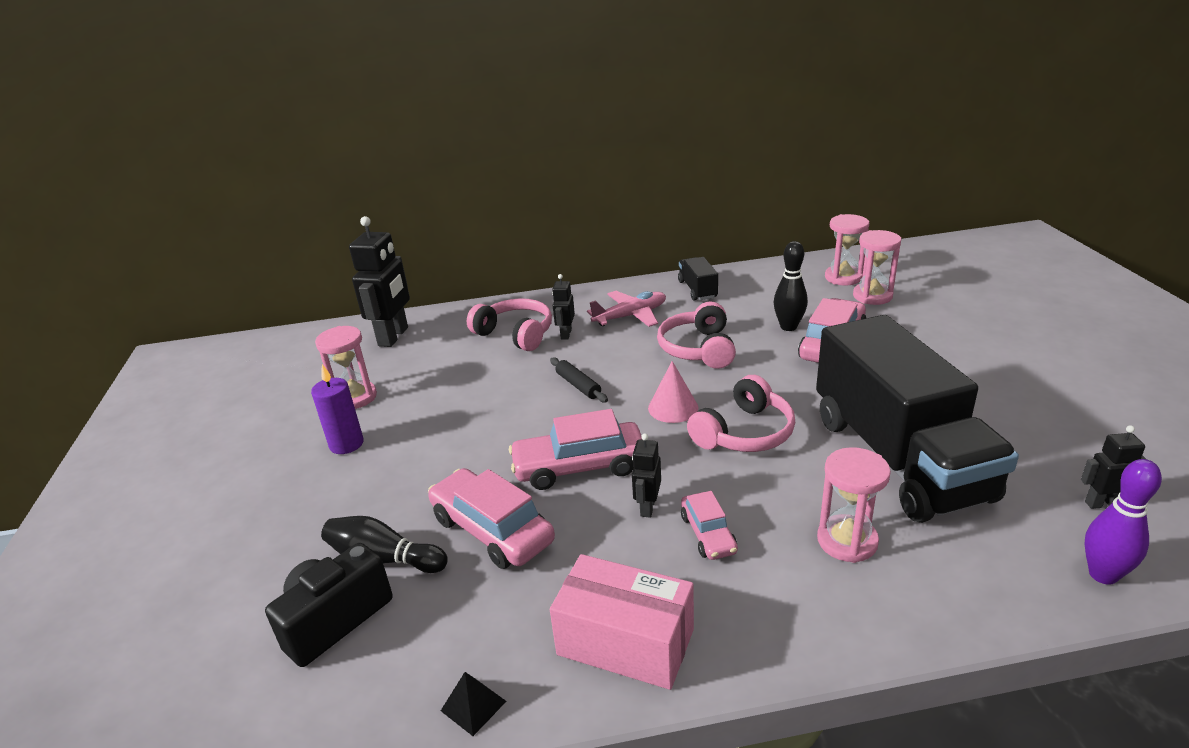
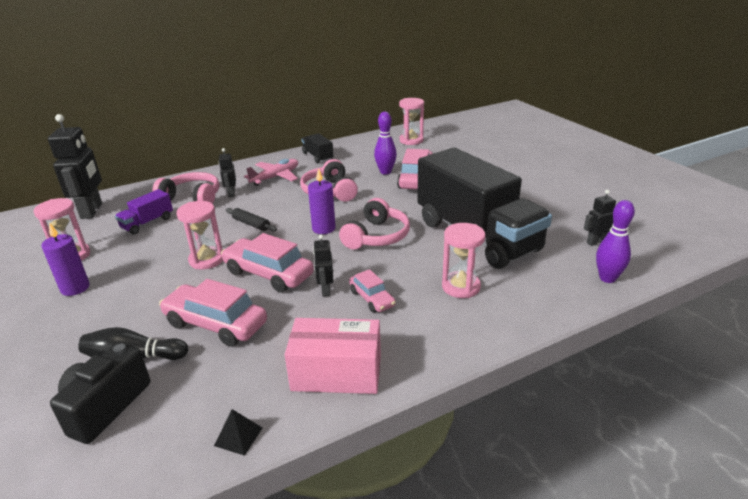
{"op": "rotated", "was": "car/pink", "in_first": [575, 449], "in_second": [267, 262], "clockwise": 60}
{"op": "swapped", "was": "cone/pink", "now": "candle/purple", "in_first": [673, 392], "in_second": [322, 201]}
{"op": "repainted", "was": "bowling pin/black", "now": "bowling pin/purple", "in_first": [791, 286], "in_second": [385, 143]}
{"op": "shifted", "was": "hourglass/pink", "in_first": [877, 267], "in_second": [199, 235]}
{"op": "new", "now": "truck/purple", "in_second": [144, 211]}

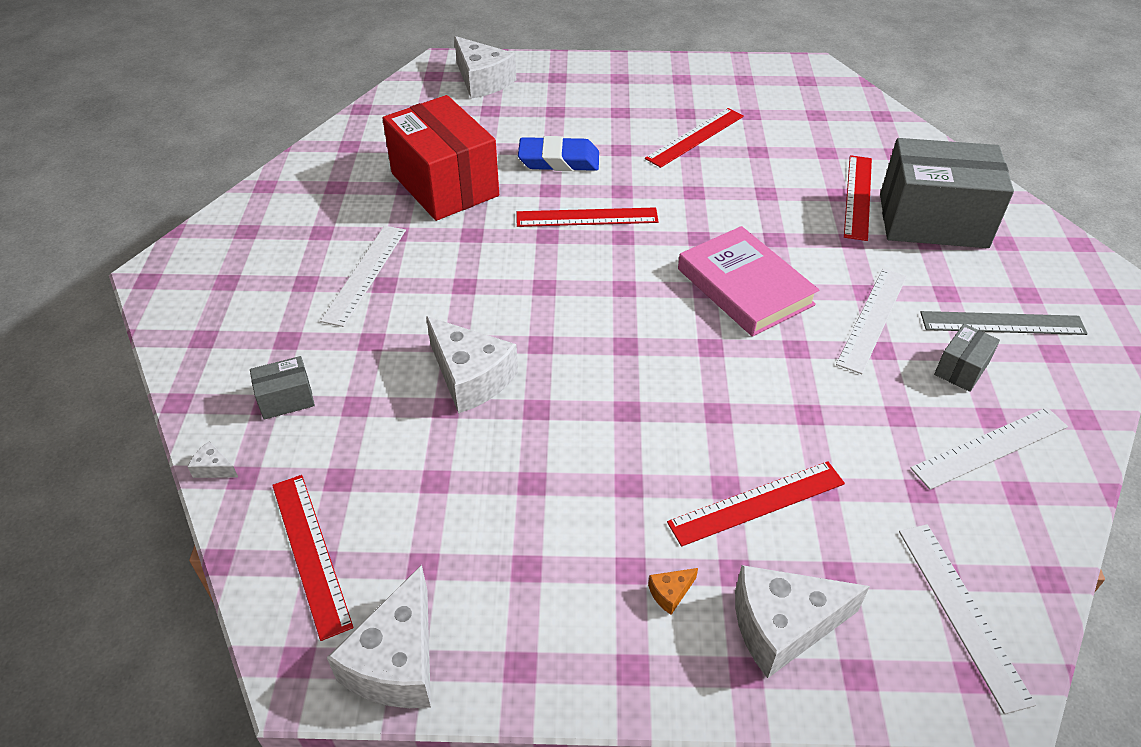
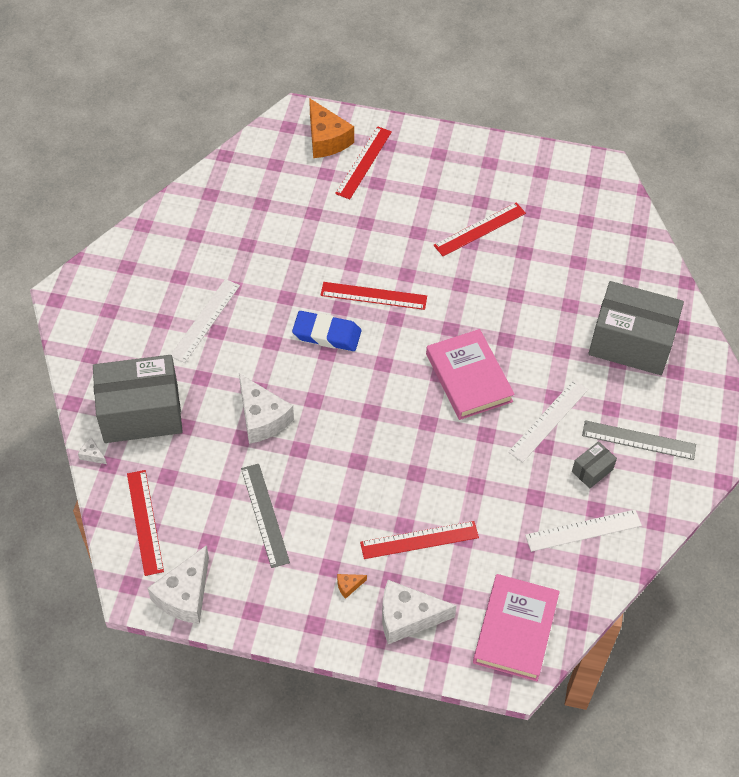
{"op": "scaled", "was": "box/grey", "in_first": [282, 388], "in_second": [138, 399], "ratio": 2.35}
{"op": "gone", "was": "box/red", "in_first": [440, 158]}
{"op": "repainted", "was": "cheese/white", "now": "cheese/orange", "in_first": [485, 67], "in_second": [331, 128]}
{"op": "shifted", "was": "eraser/blue", "in_first": [558, 153], "in_second": [326, 331]}
{"op": "shifted", "was": "ruler/red", "in_first": [858, 198], "in_second": [363, 162]}
{"op": "swapped", "was": "ruler/white", "now": "book/pink", "in_first": [967, 619], "in_second": [516, 627]}
{"op": "new", "now": "ruler/grey", "in_second": [265, 516]}

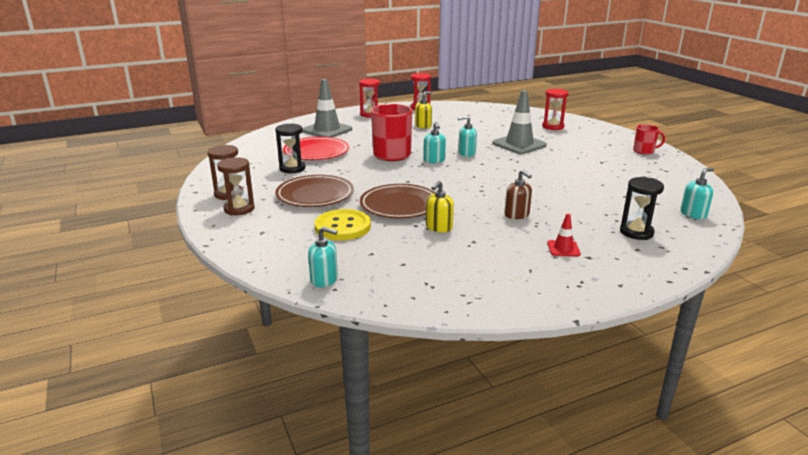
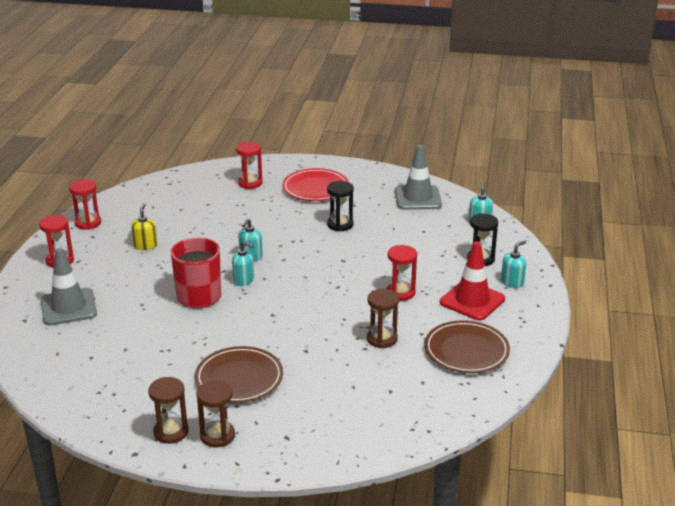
{"op": "shifted", "was": "hourglass/black", "in_first": [290, 148], "in_second": [340, 206]}
{"op": "shifted", "was": "plate/red", "in_first": [316, 148], "in_second": [315, 184]}
{"op": "shifted", "was": "soap dispenser/turquoise", "in_first": [323, 257], "in_second": [513, 264]}
{"op": "gone", "was": "button/yellow", "in_first": [343, 224]}
{"op": "shifted", "was": "plate/brown", "in_first": [397, 201], "in_second": [467, 346]}
{"op": "swapped", "was": "soap dispenser/yellow", "now": "hourglass/brown", "in_first": [440, 206], "in_second": [383, 318]}
{"op": "shifted", "was": "traffic cone/grey", "in_first": [519, 122], "in_second": [418, 177]}
{"op": "swapped", "was": "soap dispenser/brown", "now": "hourglass/red", "in_first": [518, 194], "in_second": [402, 273]}
{"op": "scaled", "was": "traffic cone/red", "in_first": [564, 235], "in_second": [472, 280], "ratio": 2.06}
{"op": "gone", "was": "mug/red", "in_first": [649, 139]}

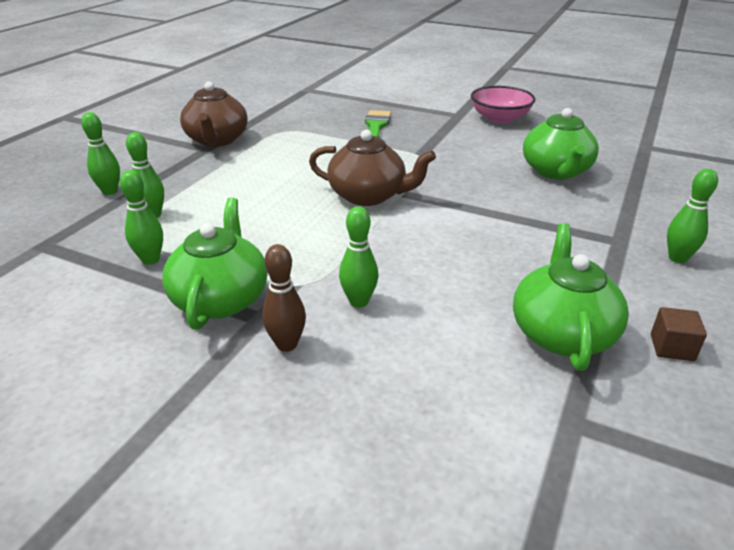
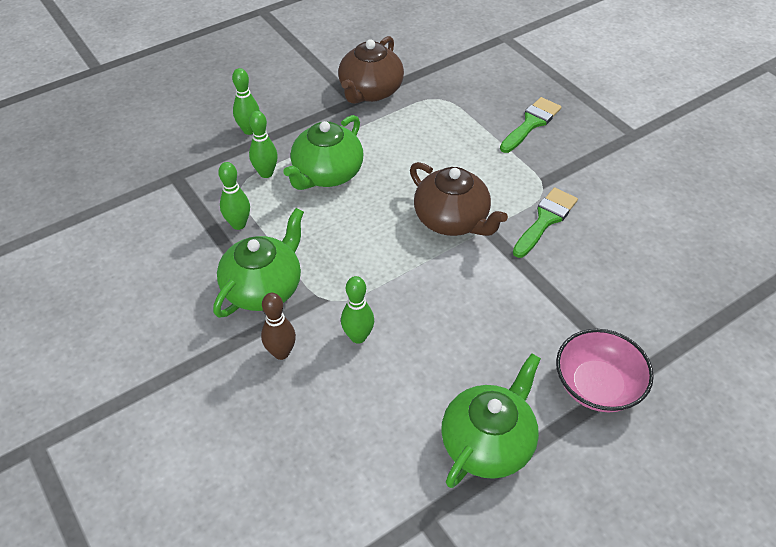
{"op": "shifted", "was": "bowl/pink", "in_first": [503, 105], "in_second": [605, 370]}
{"op": "shifted", "was": "teapot/green", "in_first": [561, 144], "in_second": [323, 152]}
{"op": "gone", "was": "cube/brown", "in_first": [679, 334]}
{"op": "gone", "was": "bowling pin/green", "in_first": [692, 216]}
{"op": "new", "now": "brush/green", "in_second": [545, 223]}

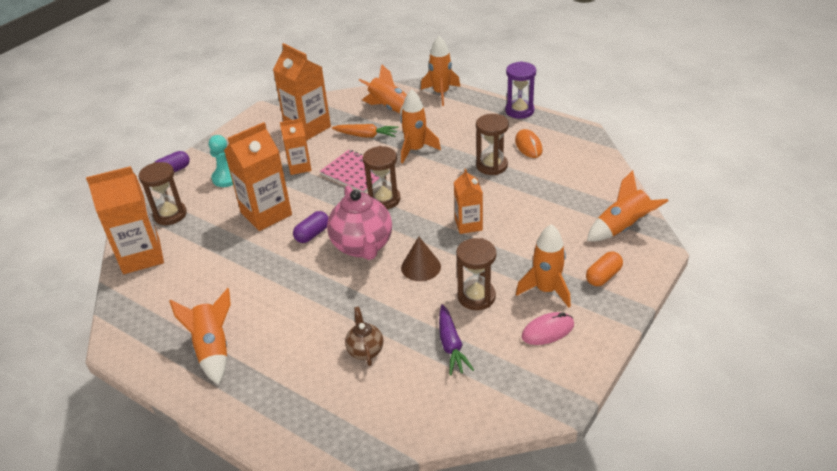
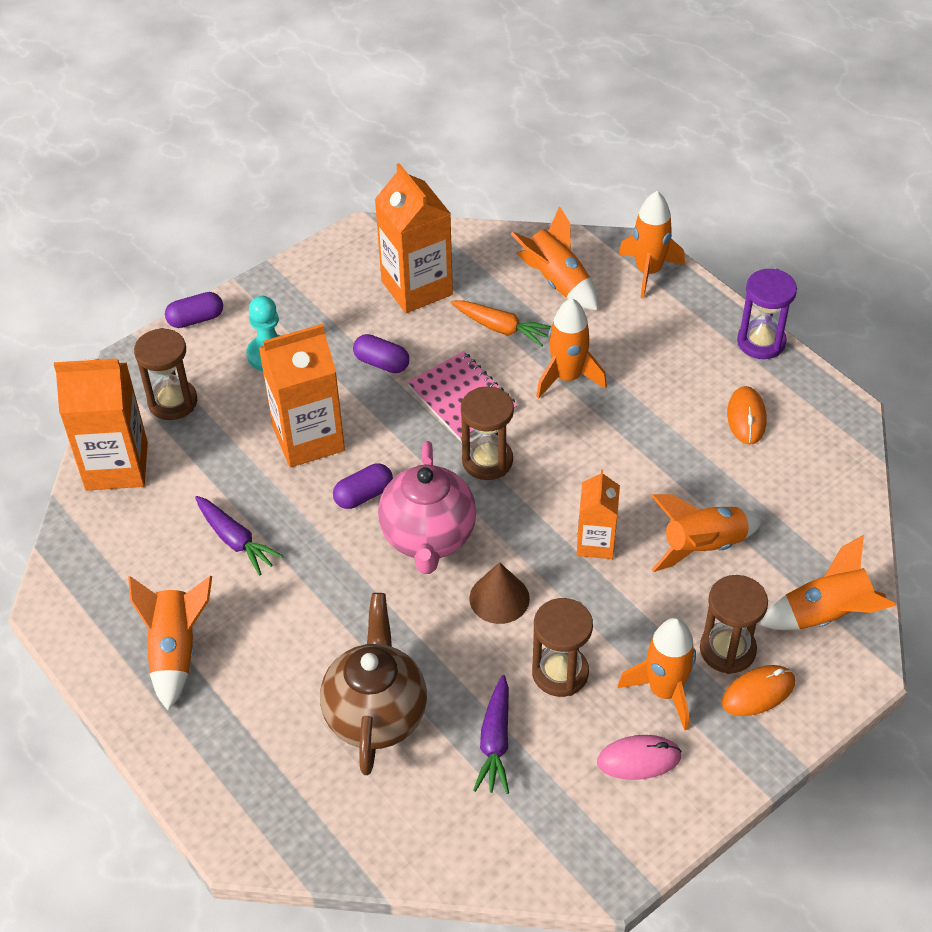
{"op": "swapped", "was": "carton/orange", "now": "capsule/purple", "in_first": [296, 146], "in_second": [381, 353]}
{"op": "scaled", "was": "teapot/brown", "in_first": [364, 336], "in_second": [373, 684], "ratio": 1.93}
{"op": "shifted", "was": "hourglass/brown", "in_first": [492, 144], "in_second": [734, 624]}
{"op": "swapped", "was": "capsule/orange", "now": "mouse/orange", "in_first": [604, 269], "in_second": [758, 690]}
{"op": "new", "now": "carrot/purple", "in_second": [239, 535]}
{"op": "new", "now": "rocket/orange", "in_second": [706, 533]}

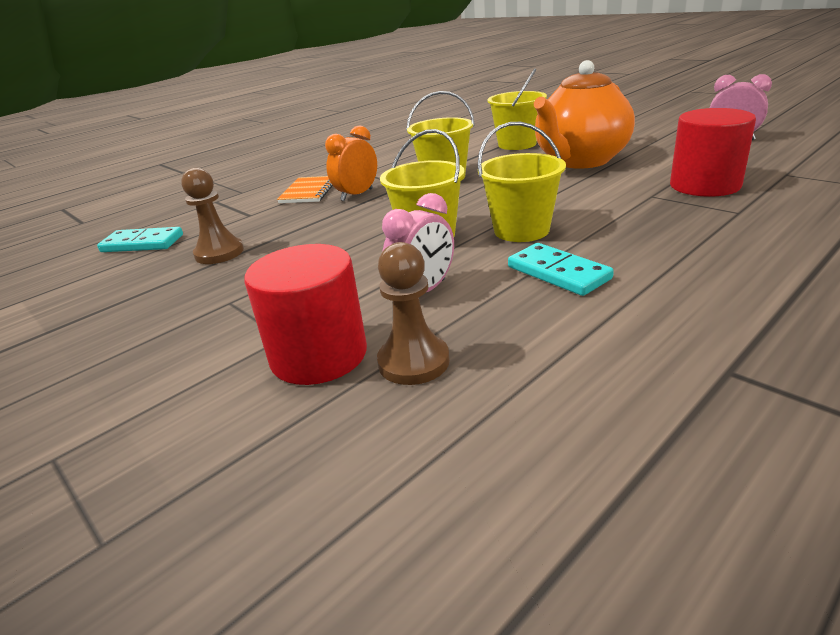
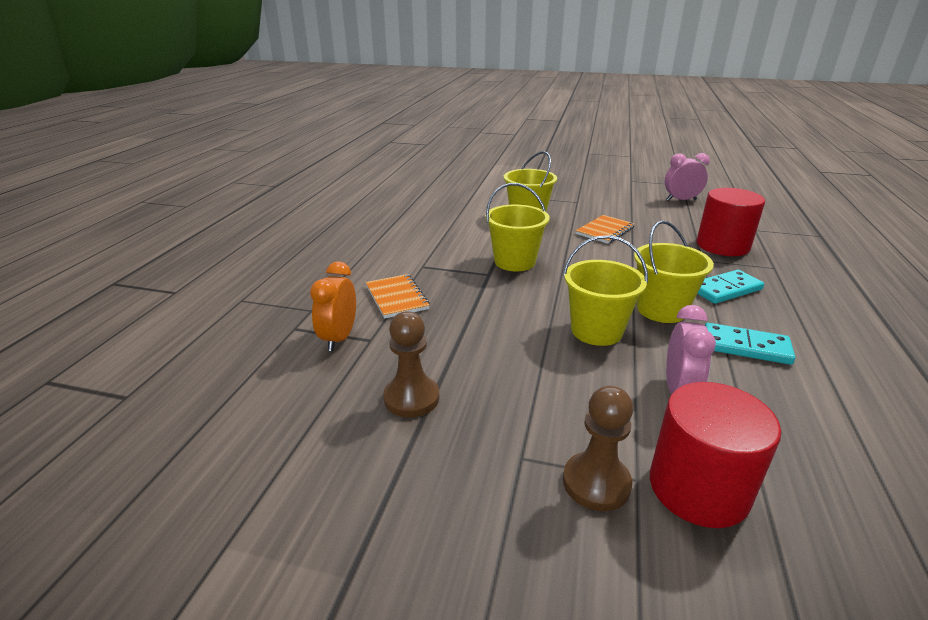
{"op": "shifted", "was": "domino/turquoise", "in_first": [140, 239], "in_second": [730, 287]}
{"op": "shifted", "was": "clock/orange", "in_first": [351, 163], "in_second": [333, 306]}
{"op": "shifted", "was": "pawn/brown", "in_first": [413, 313], "in_second": [598, 448]}
{"op": "swapped", "was": "teapot/orange", "now": "notebook/orange", "in_first": [584, 114], "in_second": [605, 229]}

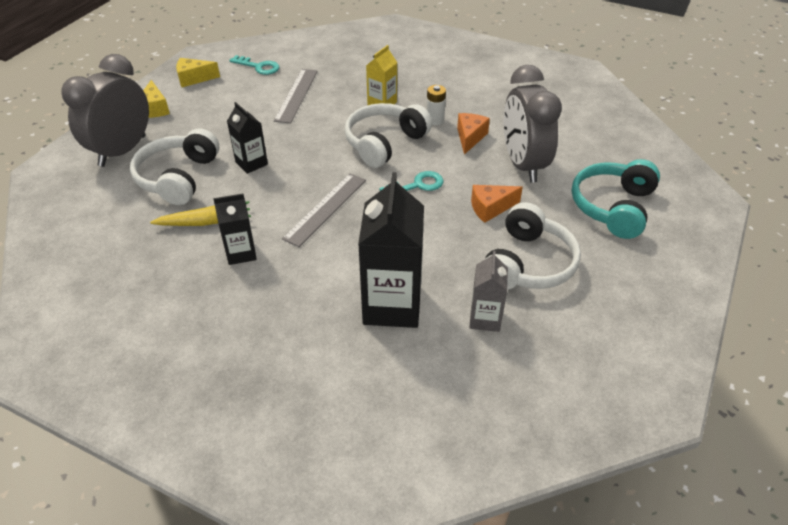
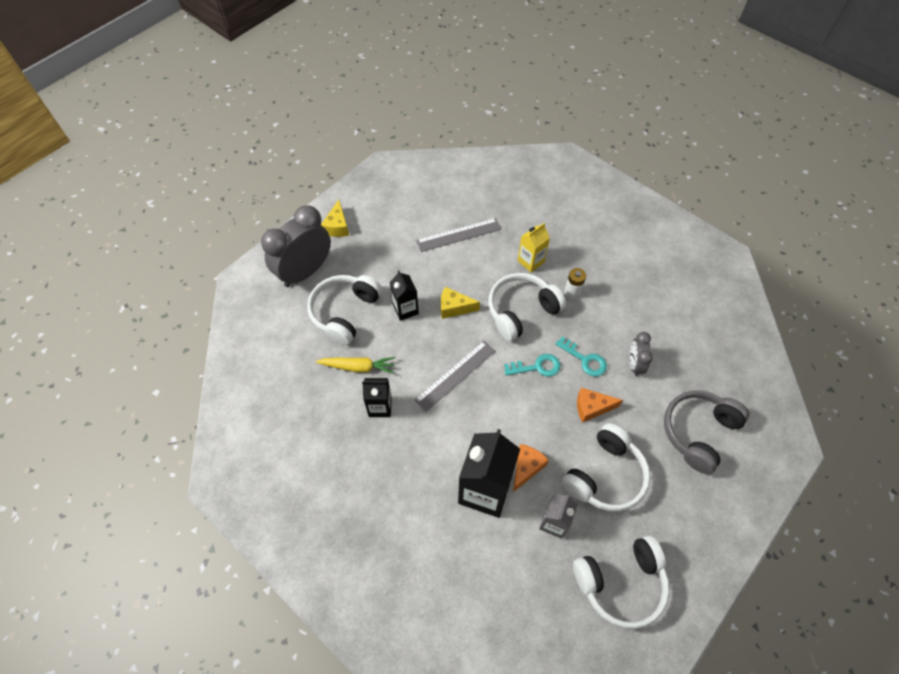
{"op": "shifted", "was": "cheese/yellow", "in_first": [198, 72], "in_second": [460, 303]}
{"op": "shifted", "was": "key/turquoise", "in_first": [254, 65], "in_second": [581, 356]}
{"op": "rotated", "was": "ruler/grey", "in_first": [296, 96], "in_second": [458, 235], "clockwise": 45}
{"op": "shifted", "was": "cheese/orange", "in_first": [473, 134], "in_second": [531, 468]}
{"op": "scaled", "was": "clock/grey", "in_first": [533, 124], "in_second": [641, 354], "ratio": 0.49}
{"op": "repainted", "was": "headphones/turquoise", "now": "headphones/grey", "in_first": [616, 199], "in_second": [706, 432]}
{"op": "new", "now": "headphones/white", "in_second": [621, 582]}

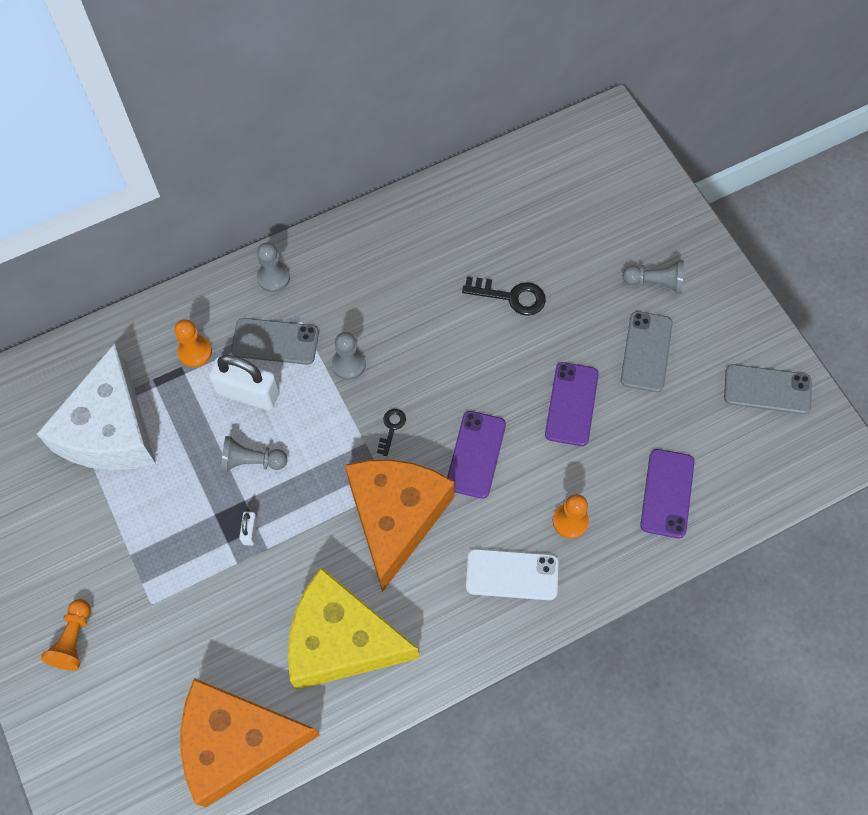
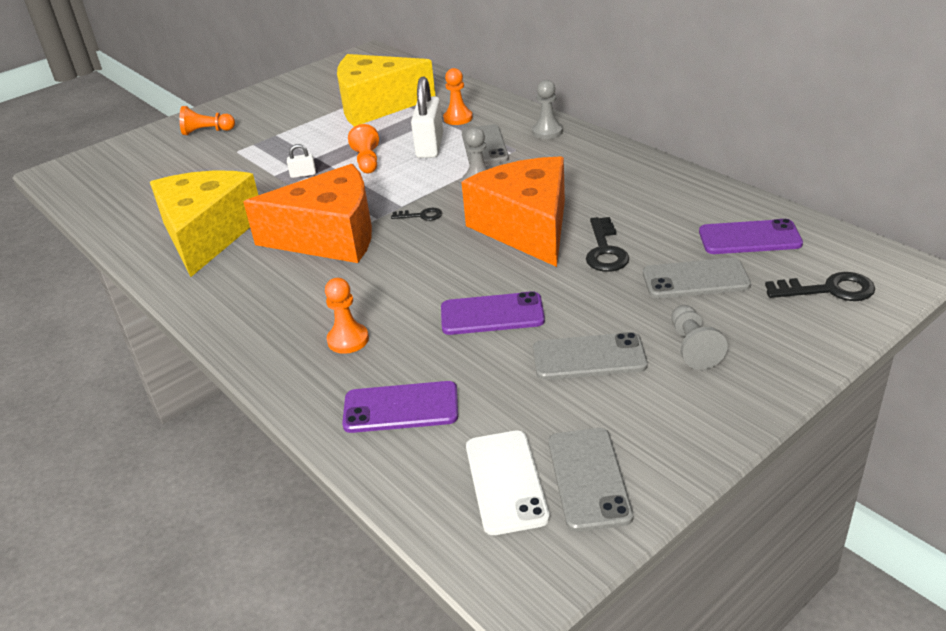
{"op": "repainted", "was": "cheese/white", "now": "cheese/yellow", "in_first": [96, 406], "in_second": [386, 90]}
{"op": "shifted", "was": "cheese/orange", "in_first": [250, 742], "in_second": [513, 211]}
{"op": "repainted", "was": "pawn/grey", "now": "pawn/orange", "in_first": [254, 454], "in_second": [363, 148]}
{"op": "shifted", "was": "phone/purple", "in_first": [476, 455], "in_second": [751, 236]}
{"op": "shifted", "was": "phone/white", "in_first": [512, 574], "in_second": [507, 482]}
{"op": "new", "now": "phone/grey", "in_second": [697, 278]}
{"op": "new", "now": "key/black", "in_second": [820, 286]}

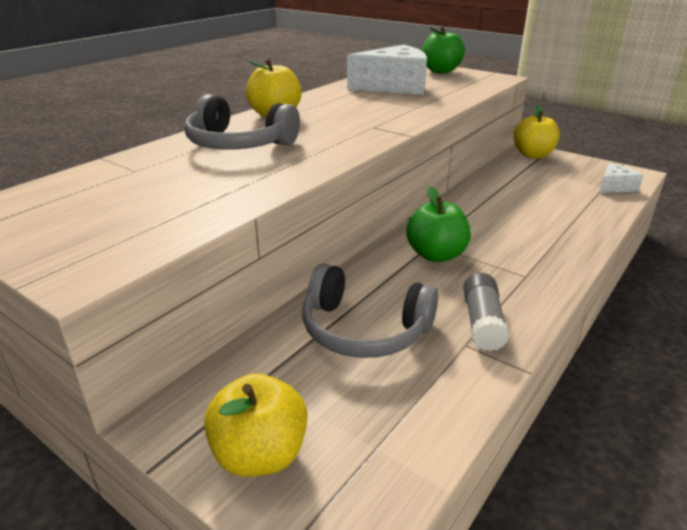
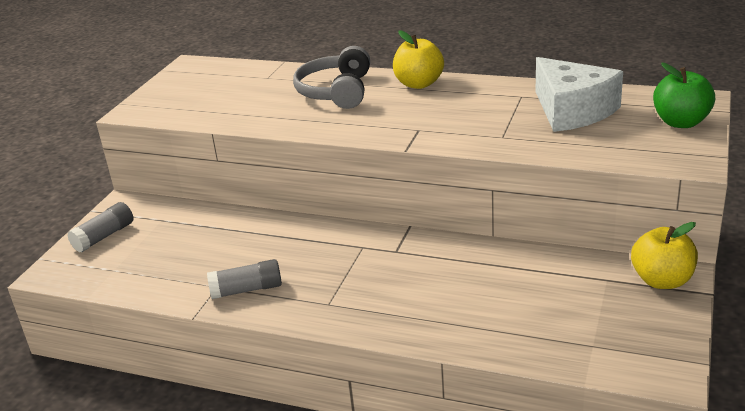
{"op": "swapped", "was": "apple/yellow", "now": "glue stick/grey", "in_first": [256, 425], "in_second": [100, 227]}
{"op": "gone", "was": "headphones/grey", "in_first": [370, 310]}
{"op": "gone", "was": "apple/green", "in_first": [438, 224]}
{"op": "gone", "was": "cheese/white", "in_first": [621, 178]}

